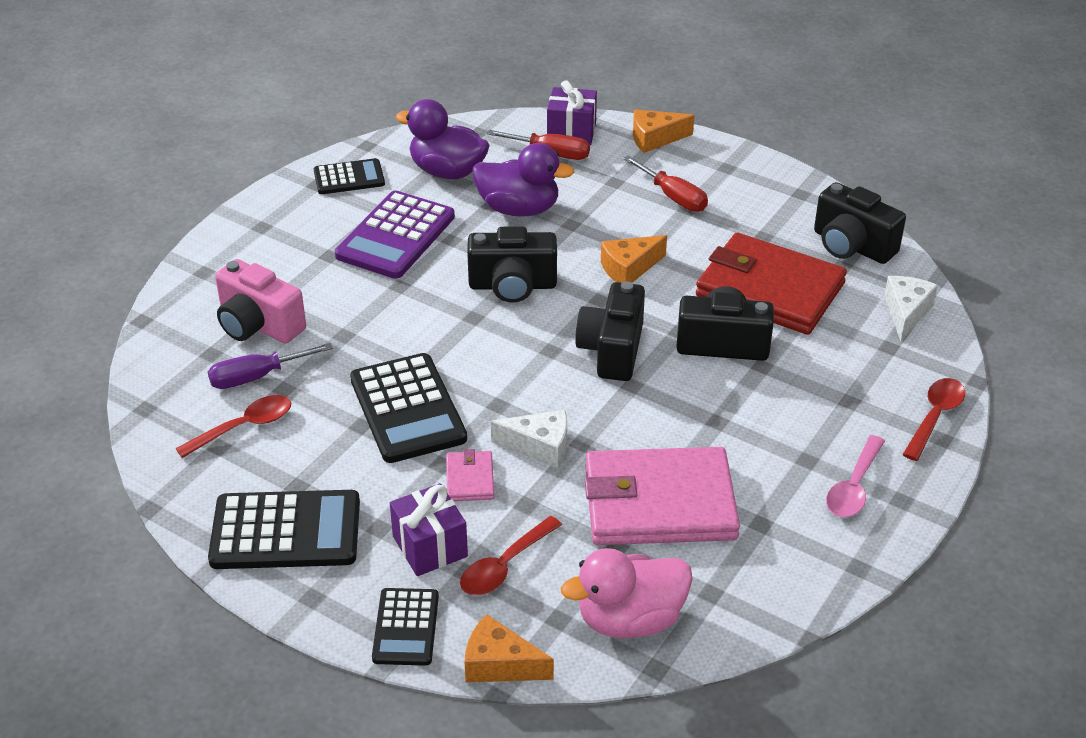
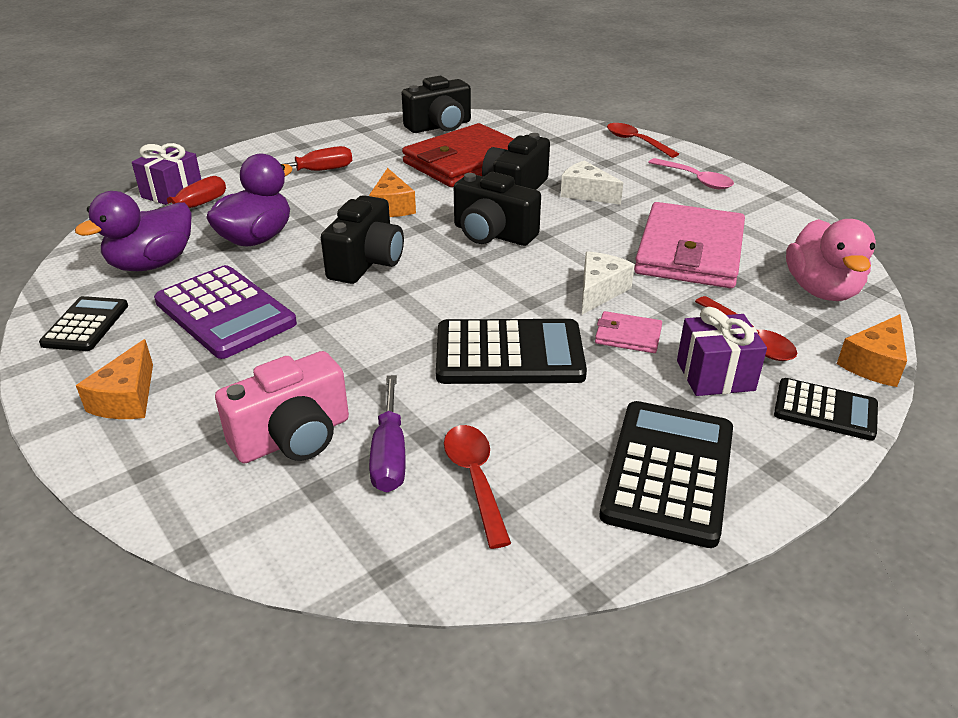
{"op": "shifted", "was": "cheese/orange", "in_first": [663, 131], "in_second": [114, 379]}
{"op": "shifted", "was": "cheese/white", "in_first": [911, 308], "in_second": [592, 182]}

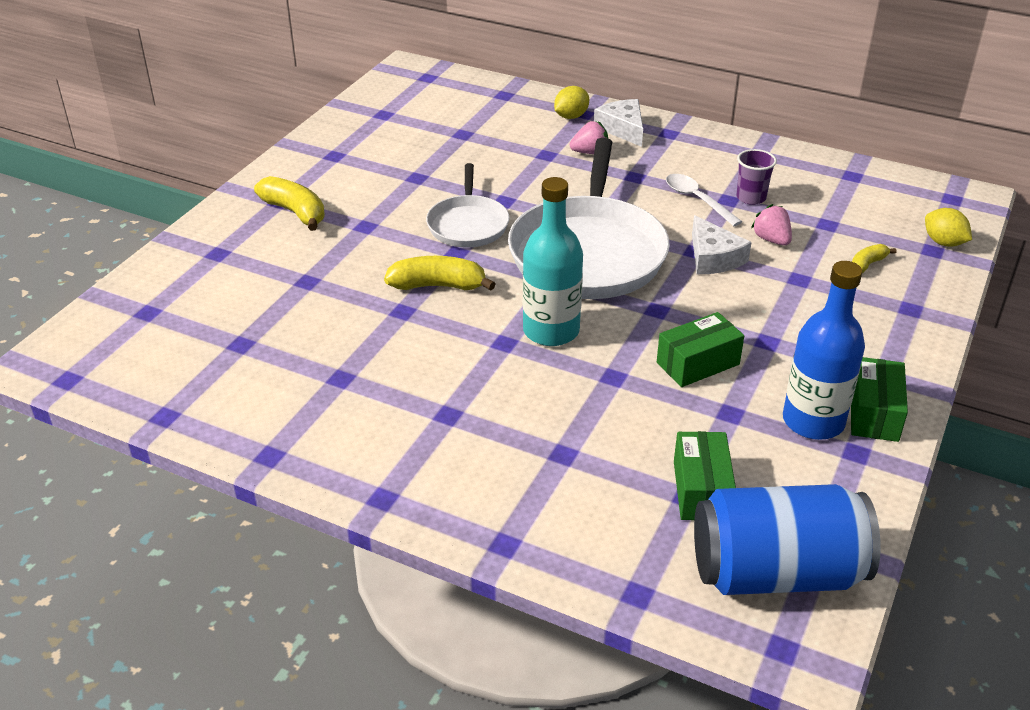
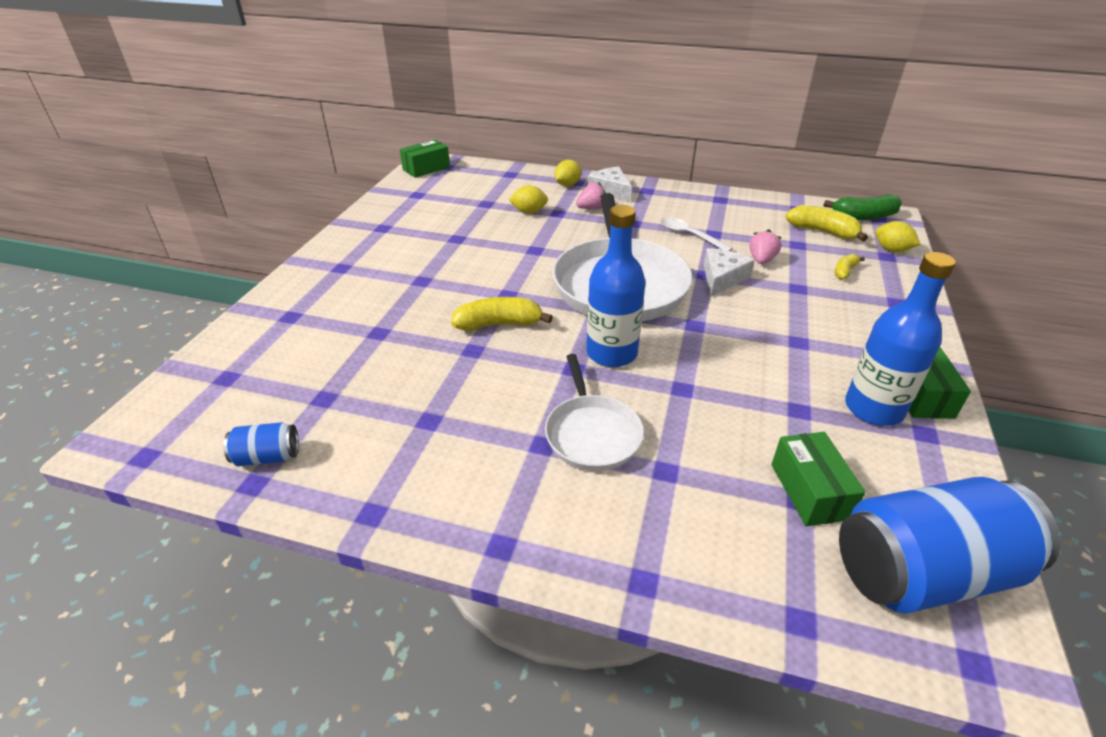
{"op": "shifted", "was": "banana/yellow", "in_first": [289, 203], "in_second": [826, 223]}
{"op": "shifted", "was": "pan/white", "in_first": [468, 205], "in_second": [594, 412]}
{"op": "repainted", "was": "bottle/turquoise", "now": "bottle/blue", "in_first": [553, 261], "in_second": [616, 286]}
{"op": "shifted", "was": "box/green", "in_first": [700, 349], "in_second": [425, 159]}
{"op": "rotated", "was": "cheese/white", "in_first": [722, 244], "in_second": [729, 272], "clockwise": -120}
{"op": "gone", "was": "cup/purple", "in_first": [756, 177]}
{"op": "rotated", "was": "strawberry/pink", "in_first": [771, 224], "in_second": [765, 246], "clockwise": 60}
{"op": "new", "now": "can/blue", "in_second": [261, 444]}
{"op": "new", "now": "lemon/yellow", "in_second": [528, 199]}
{"op": "new", "now": "banana/green", "in_second": [862, 207]}

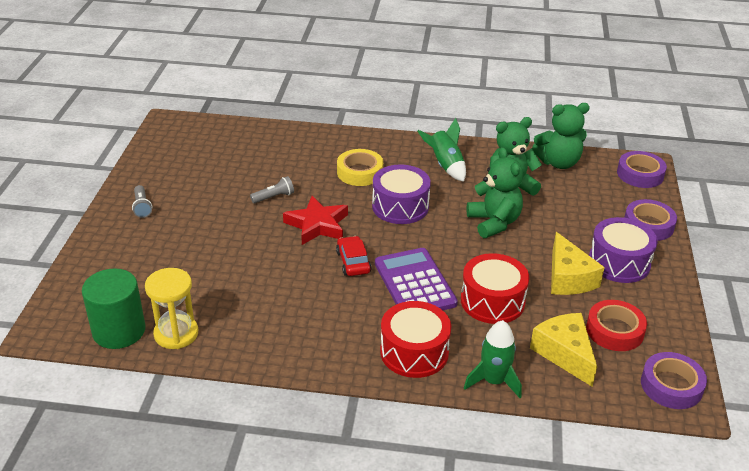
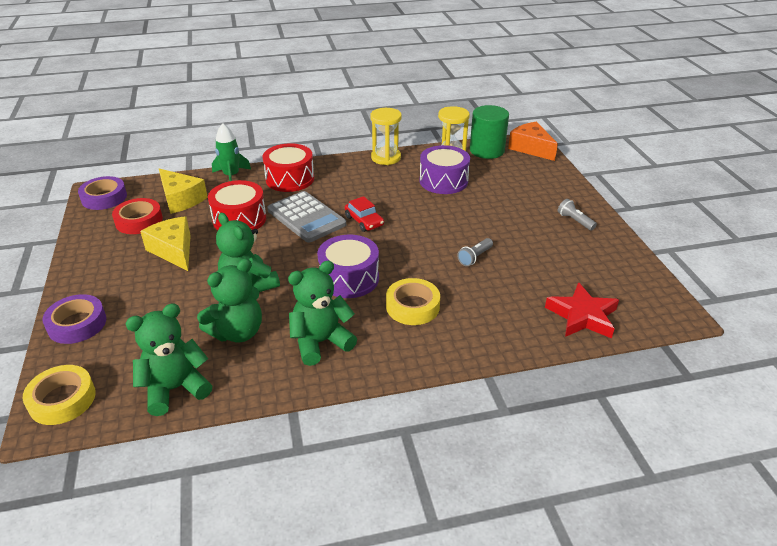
{"op": "shifted", "was": "star/red", "in_first": [315, 220], "in_second": [582, 310]}
{"op": "repainted", "was": "calculator/purple", "now": "calculator/grey", "in_first": [416, 279], "in_second": [306, 216]}
{"op": "swapped", "was": "rocket/green", "now": "teddy bear/green", "in_first": [442, 150], "in_second": [322, 313]}
{"op": "shifted", "was": "drum/purple", "in_first": [623, 250], "in_second": [445, 169]}
{"op": "repainted", "was": "tape/purple", "now": "tape/yellow", "in_first": [642, 169], "in_second": [59, 395]}
{"op": "new", "now": "hourglass/yellow", "in_second": [386, 136]}
{"op": "new", "now": "cheese/orange", "in_second": [533, 141]}

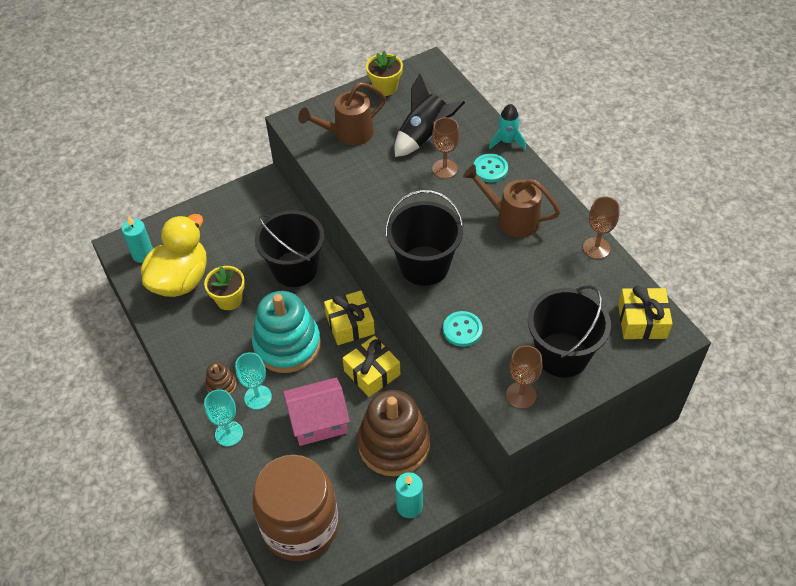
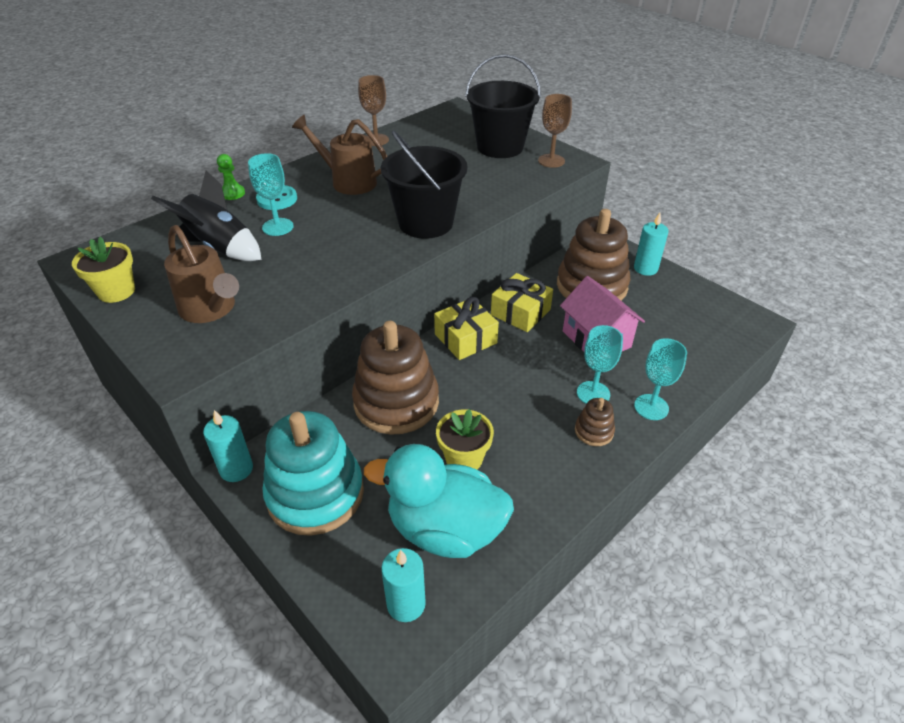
{"op": "repainted", "was": "duck/yellow", "now": "duck/turquoise", "in_first": [174, 255], "in_second": [439, 501]}
{"op": "shifted", "was": "stacking toy/turquoise", "in_first": [286, 332], "in_second": [313, 473]}
{"op": "gone", "was": "jar/brown", "in_first": [295, 508]}
{"op": "swapped", "was": "bucket/black", "now": "stacking toy/brown", "in_first": [290, 248], "in_second": [395, 378]}
{"op": "repainted", "was": "goblet/brown", "now": "goblet/turquoise", "in_first": [445, 148], "in_second": [271, 194]}
{"op": "gone", "was": "button/turquoise", "in_first": [462, 329]}
{"op": "rotated", "was": "watering can/brown", "in_first": [511, 201], "in_second": [339, 155], "clockwise": 105}
{"op": "swapped", "was": "rocket/turquoise", "now": "pawn/green", "in_first": [507, 127], "in_second": [231, 177]}
{"op": "gone", "was": "gift/yellow", "in_first": [645, 313]}
{"op": "new", "now": "candle/turquoise", "in_second": [228, 446]}

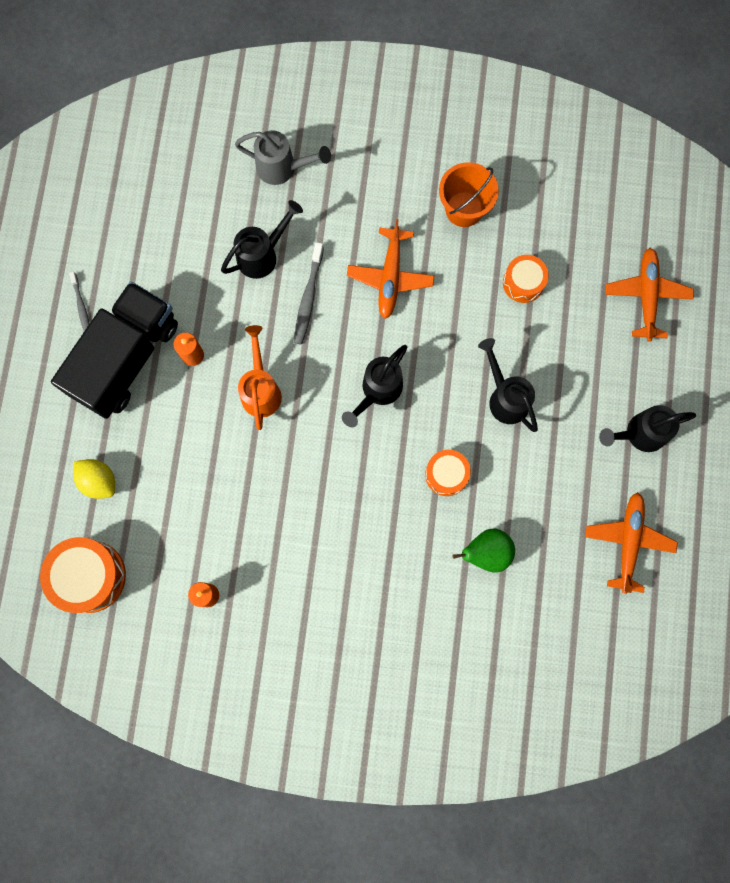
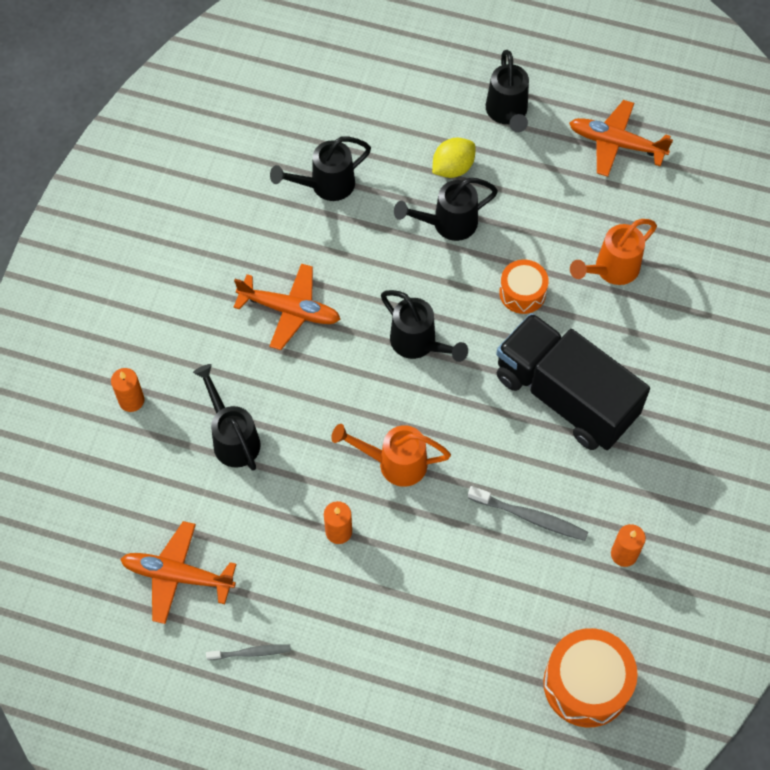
{"op": "shifted", "was": "truck/black", "in_first": [114, 350], "in_second": [573, 381]}
{"op": "shifted", "was": "lemon/yellow", "in_first": [94, 479], "in_second": [453, 157]}
{"op": "swapped", "was": "watering can/grey", "now": "candle/orange", "in_first": [283, 157], "in_second": [127, 390]}
{"op": "shifted", "was": "toothbrush/grey", "in_first": [309, 293], "in_second": [528, 513]}
{"op": "gone", "was": "bucket/orange", "in_first": [469, 194]}
{"op": "swapped", "was": "pear/green", "now": "watering can/orange", "in_first": [483, 550], "in_second": [613, 252]}
{"op": "swapped", "was": "drum/orange", "now": "watering can/black", "in_first": [526, 279], "in_second": [320, 168]}
{"op": "shifted", "was": "plane/orange", "in_first": [650, 295], "in_second": [178, 572]}

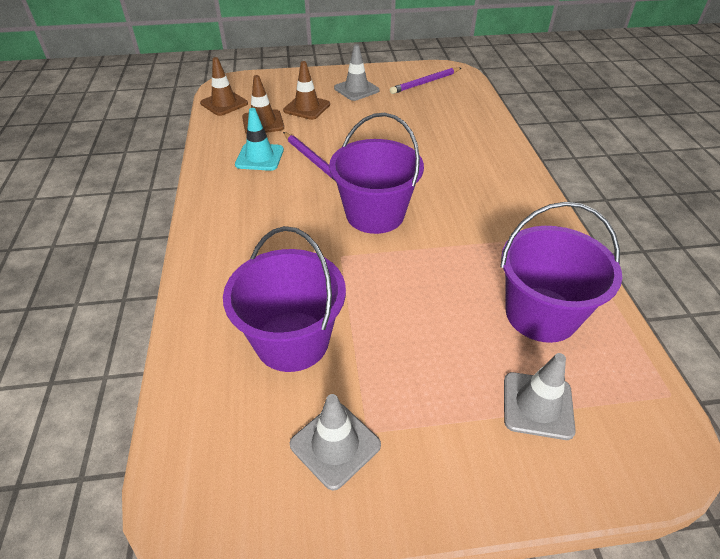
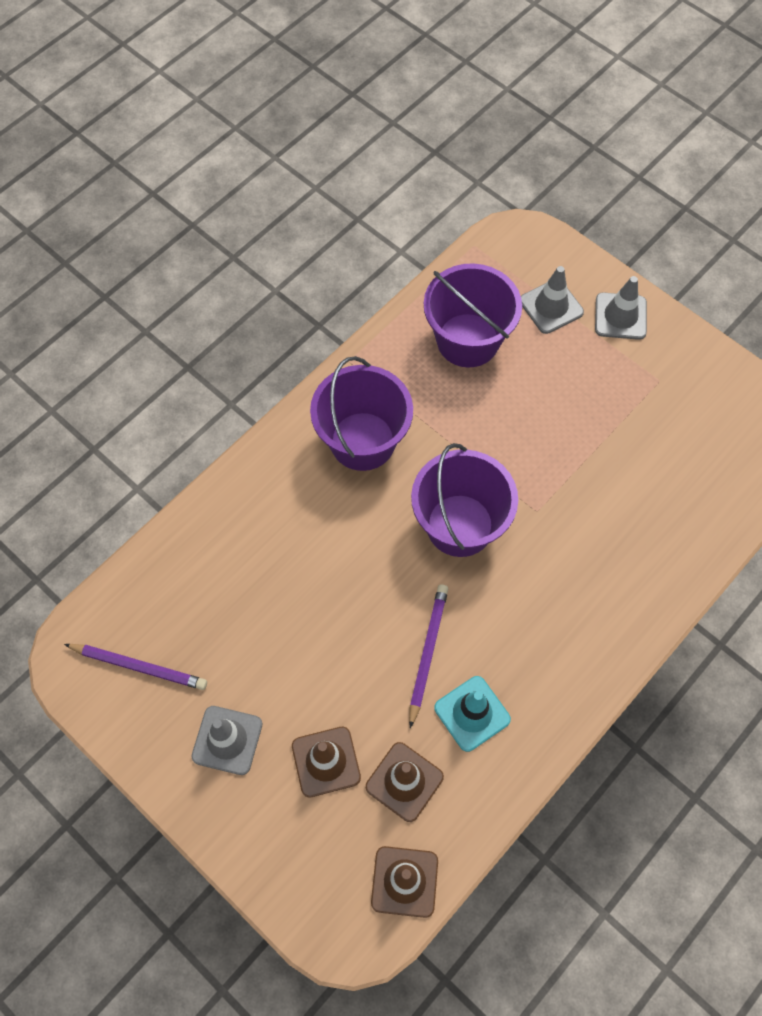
{"op": "shifted", "was": "bucket/purple", "in_first": [284, 299], "in_second": [361, 413]}
{"op": "shifted", "was": "traffic cone/grey", "in_first": [335, 442], "in_second": [621, 308]}

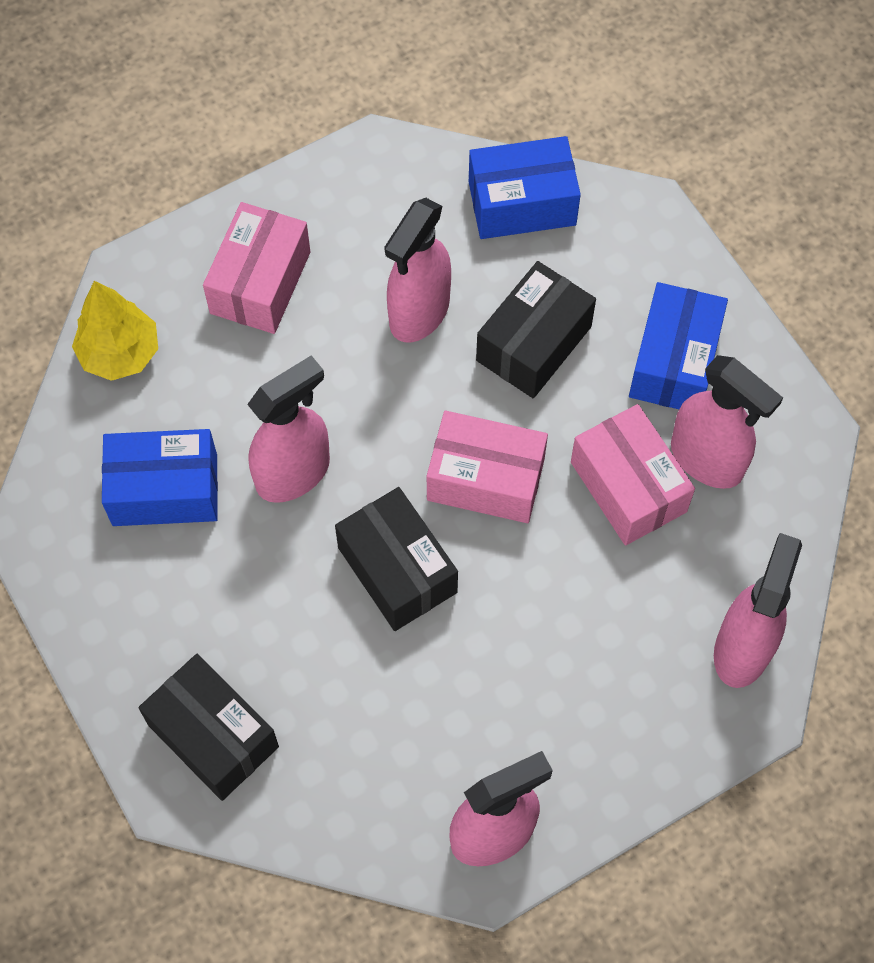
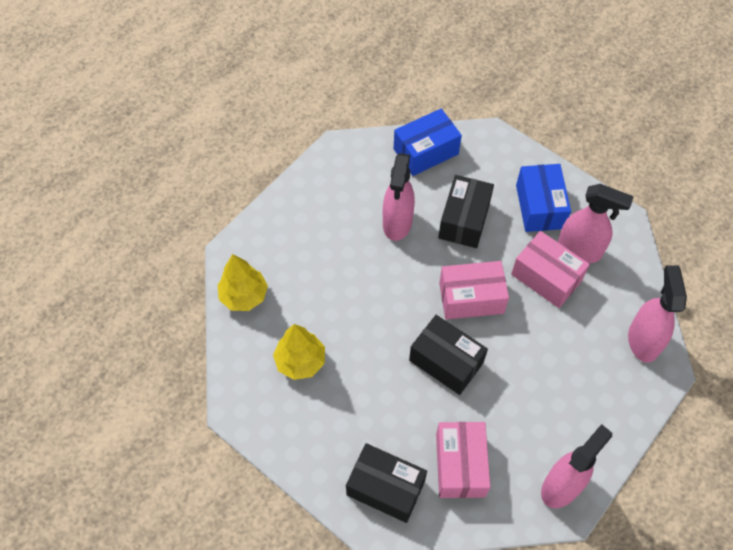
{"op": "swapped", "was": "box/blue", "now": "tree/yellow", "in_first": [160, 477], "in_second": [299, 352]}
{"op": "shifted", "was": "box/pink", "in_first": [256, 268], "in_second": [463, 460]}
{"op": "gone", "was": "spray bottle/pink", "in_first": [288, 429]}

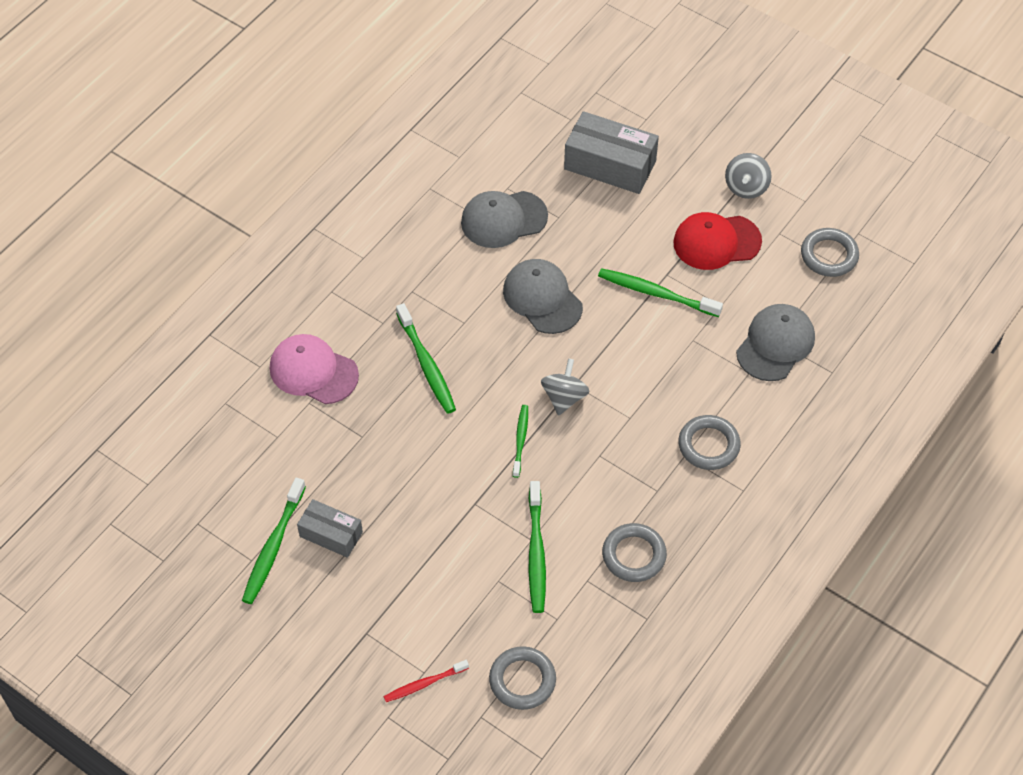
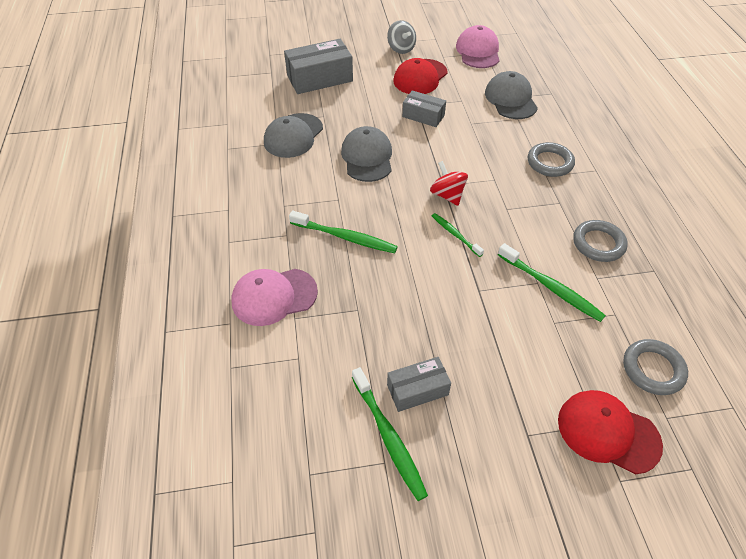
{"op": "swapped", "was": "toothbrush/red", "now": "cap/red", "in_first": [426, 681], "in_second": [610, 432]}
{"op": "rotated", "was": "cap/grey", "in_first": [543, 296], "in_second": [366, 154], "clockwise": 75}
{"op": "repainted", "was": "spinning top/grey", "now": "spinning top/red", "in_first": [565, 386], "in_second": [449, 183]}
{"op": "swapped", "was": "toothbrush/green", "now": "box/grey", "in_first": [660, 292], "in_second": [424, 108]}
{"op": "swapped", "was": "ring/grey", "now": "cap/pink", "in_first": [830, 252], "in_second": [478, 46]}

